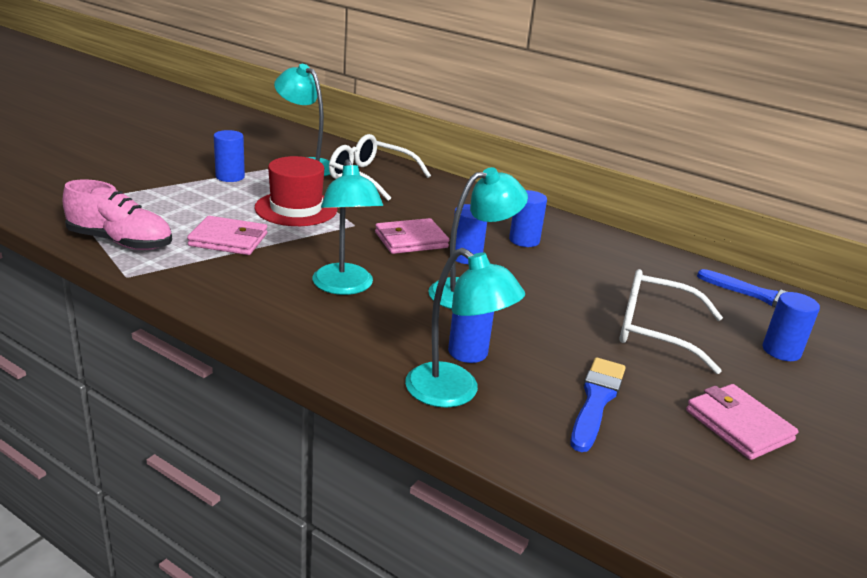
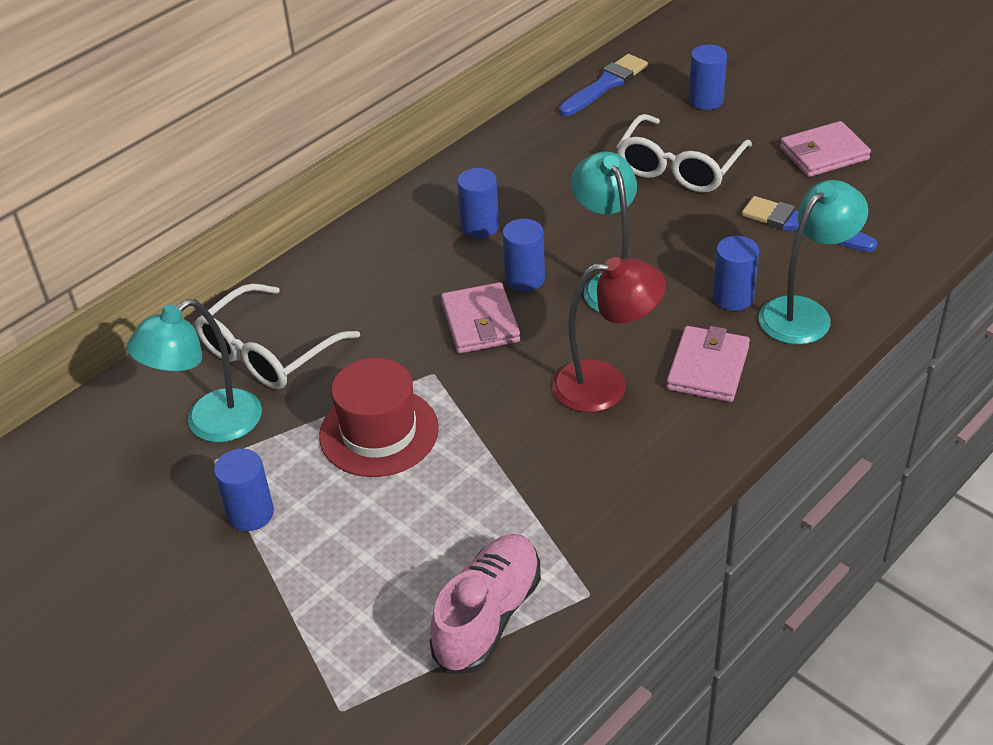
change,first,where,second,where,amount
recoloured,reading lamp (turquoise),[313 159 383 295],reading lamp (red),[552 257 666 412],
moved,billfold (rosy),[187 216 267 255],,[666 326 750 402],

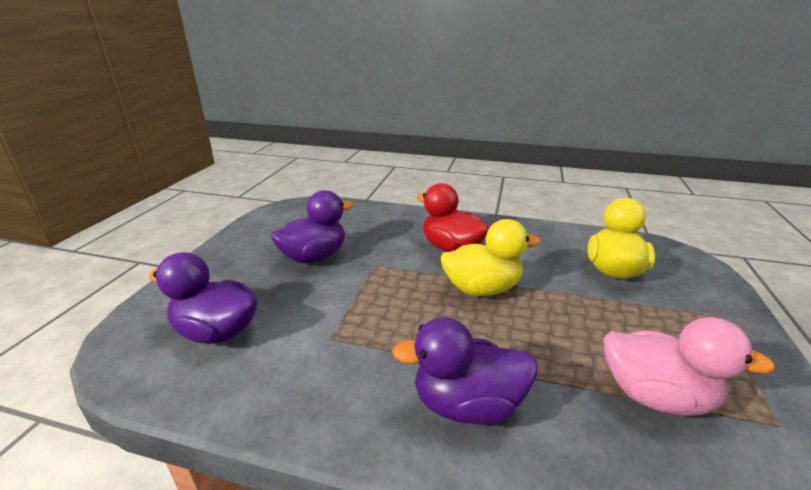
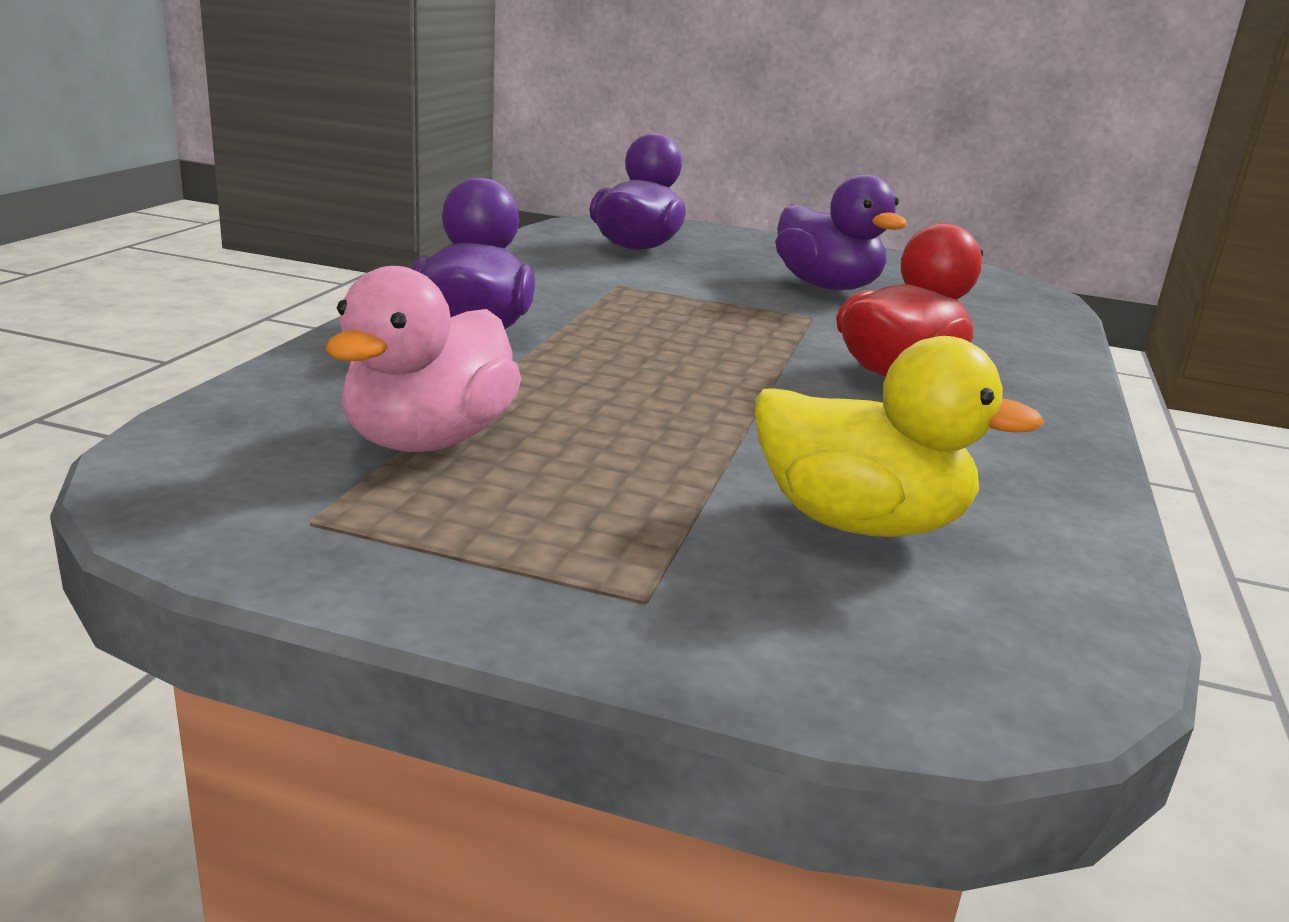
change,first,where,second,where,amount
removed,toy duck (golden),[441 219 541 296],,,

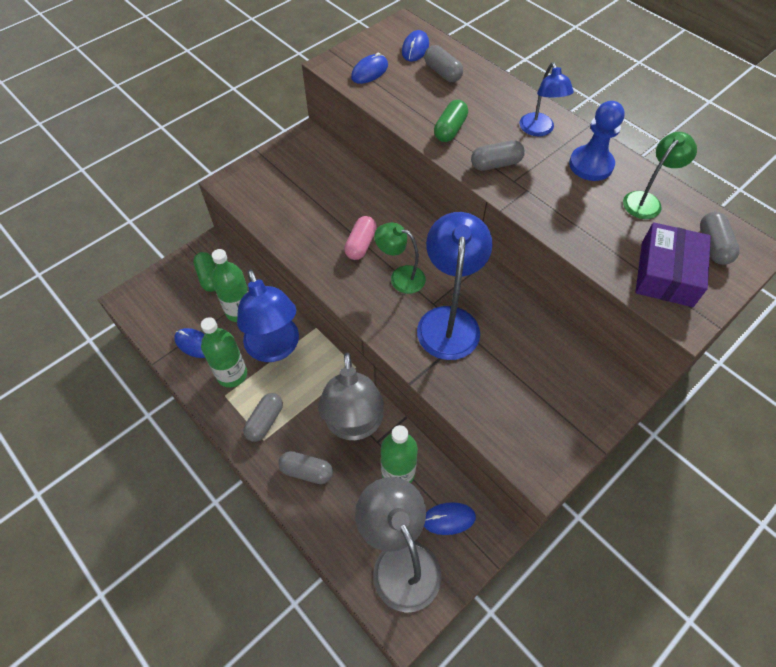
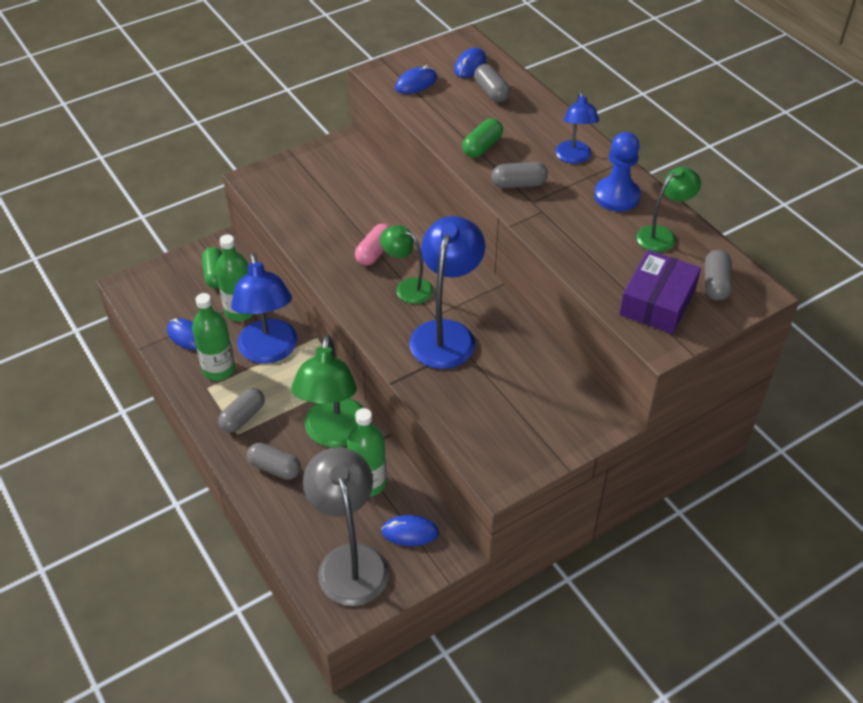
change,first,where,second,where,amount
recoloured,reading lamp (ash-grey),[318 353 384 440],reading lamp (green),[291 335 364 448],

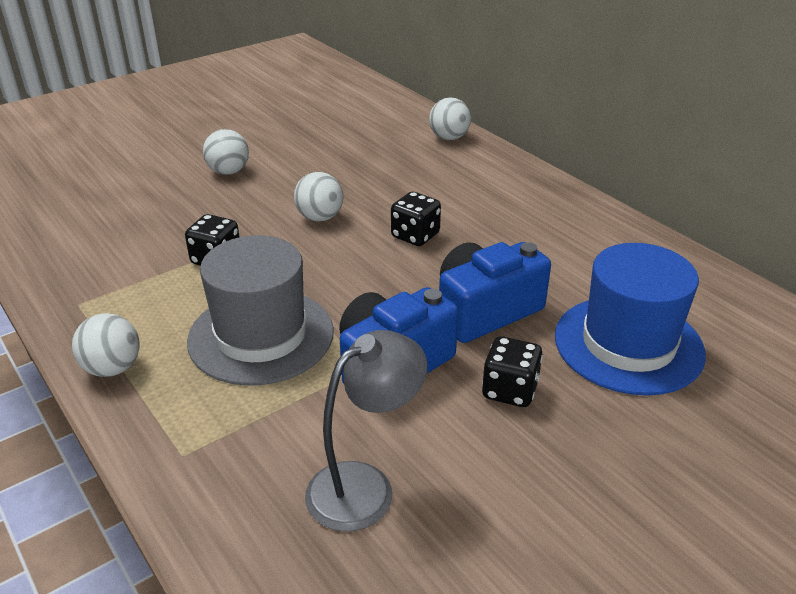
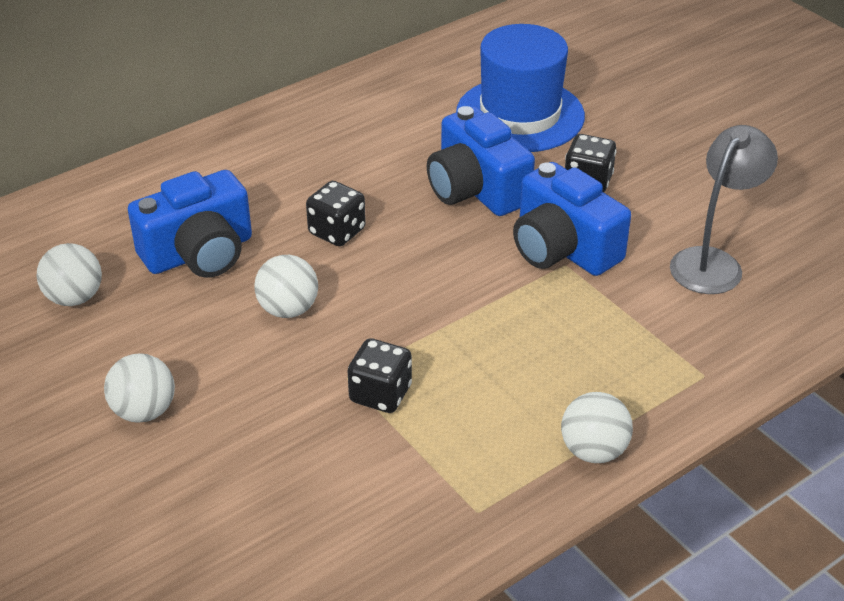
change,first,where,second,where,amount
moved,ball (pure white),[429 97 471 140],,[37 243 102 306],
removed,top hat (ash-grey),[187 235 334 386],,,
turned,reading lamp (ash-grey),[305 330 427 531],,[670 125 778 294],75 degrees clockwise
added,,,camera (royal blue),[128 170 252 278],

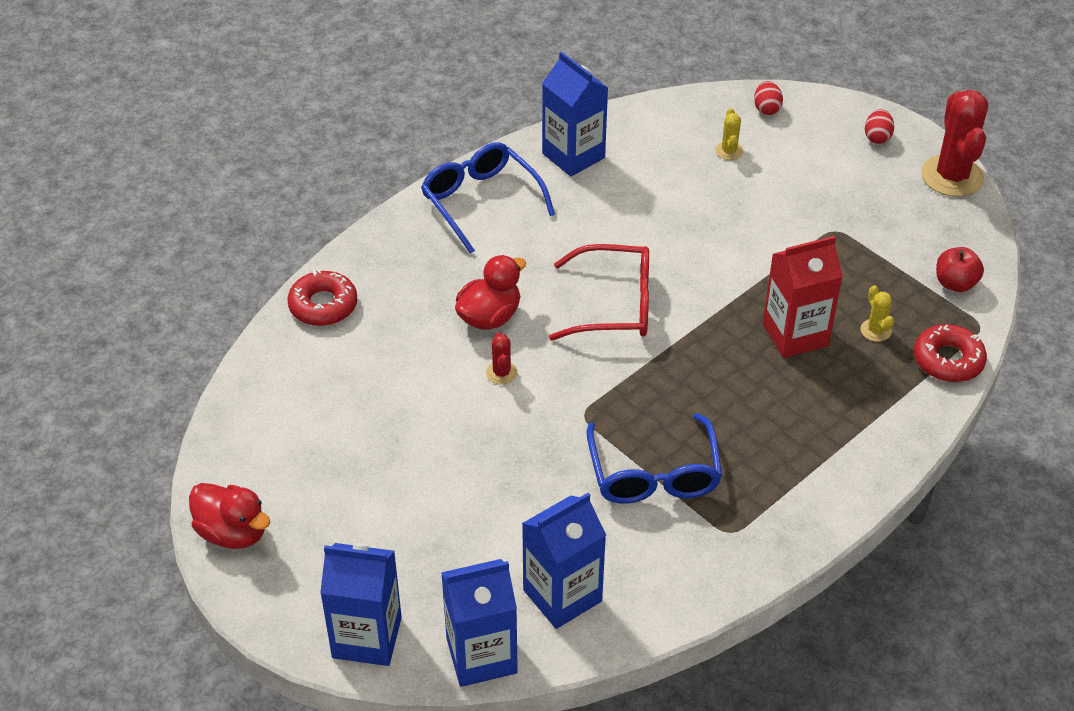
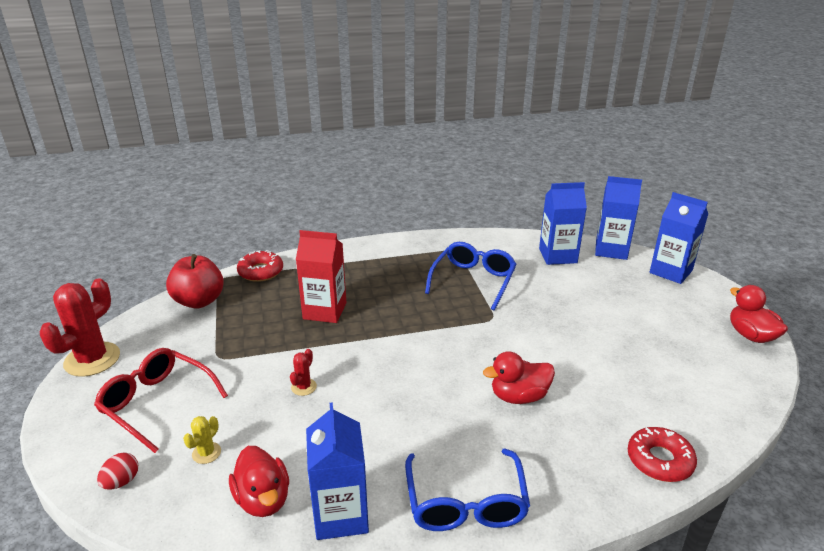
change,first,where,second,where,amount
removed,egg (red),[865 109 894 144],,,
moved,eyeglasses (red),[549 244 649 341],,[94 348 228 453],
resized,toy apple (red),[936 247 984 292],,[166 254 224 309],x1.63
removed,prickly plant (golden),[860 285 894 342],,,
moved,prickly plant (red),[486 332 518 385],,[290 349 317 396],
added,,,toy duck (red),[229 446 289 517],

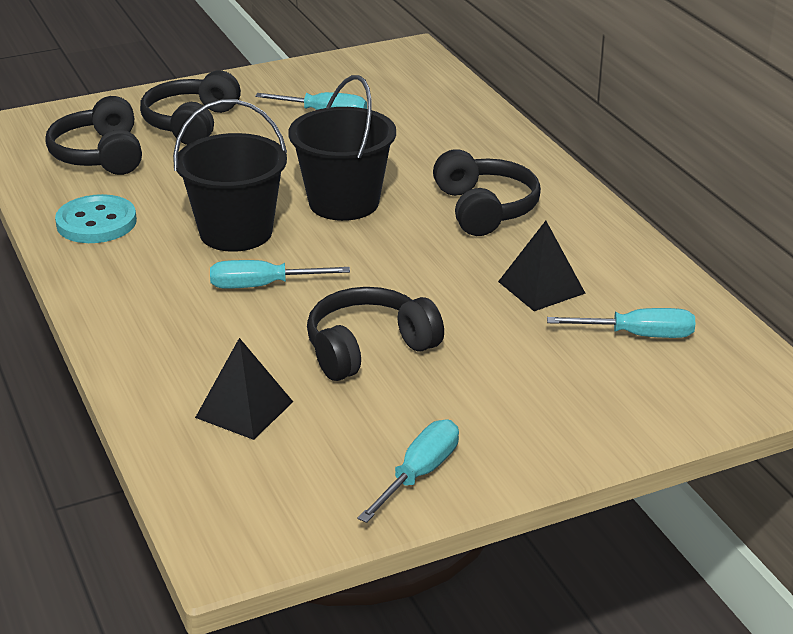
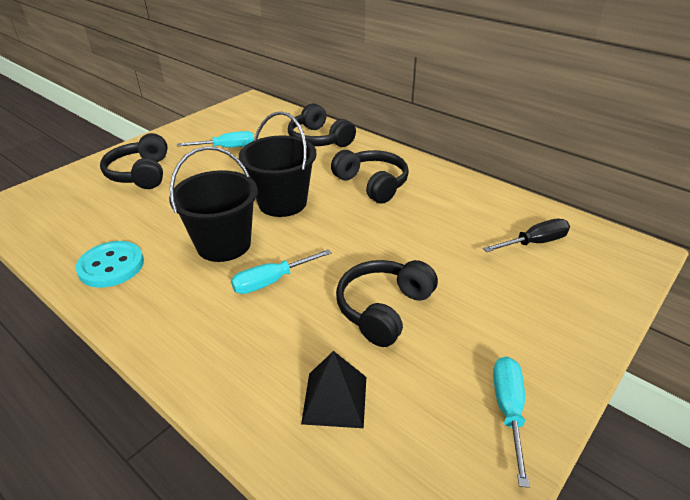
change,first,where,second,where,amount
moved,headphones (ebony),[45 96 142 175],,[288 103 356 147],
removed,pyramid shape (ebony),[498 221 586 311],,,
recoloured,screwdriver (turquoise),[547 308 695 338],screwdriver (ebony),[483 219 570 252],

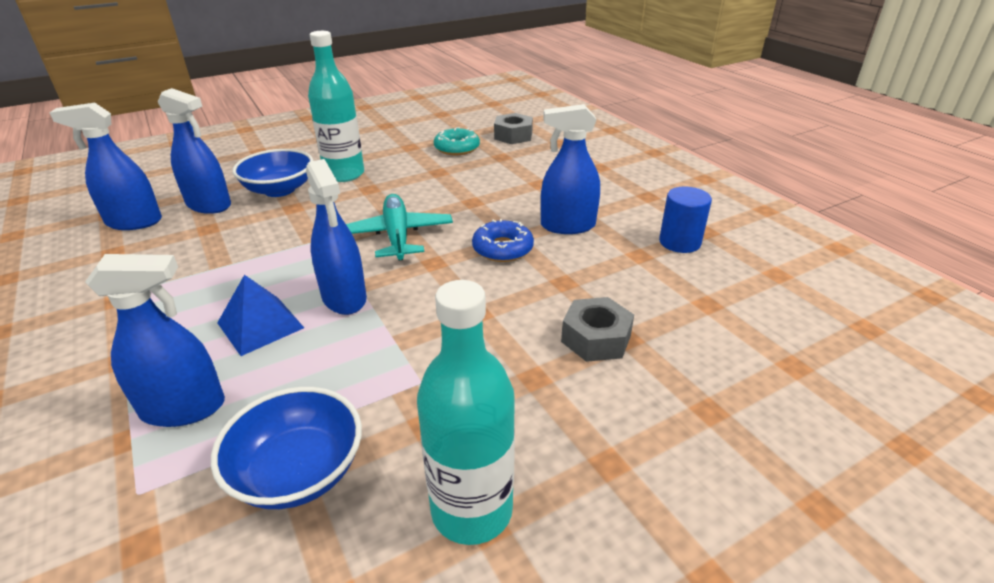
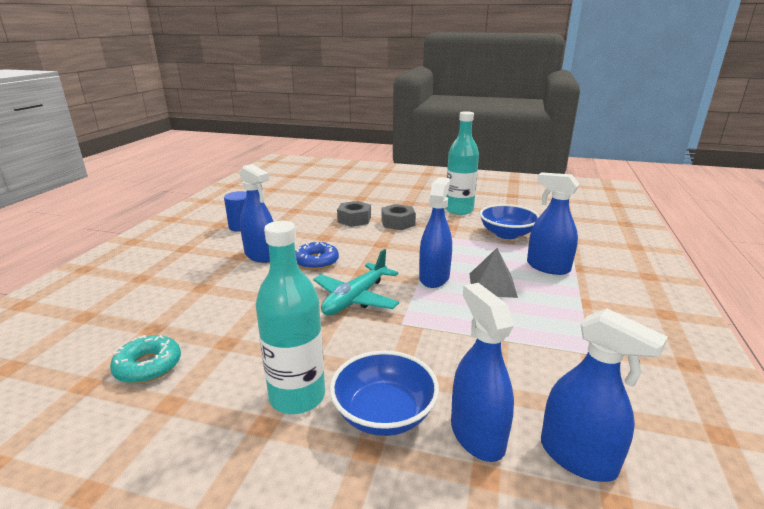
change,first,where,second,where,amount
moved,nut (ash-grey),[494 113 533 144],,[381 204 416 230],
recoloured,pyramid shape (royal blue),[217 275 304 356],pyramid shape (ash-grey),[469 248 518 298],

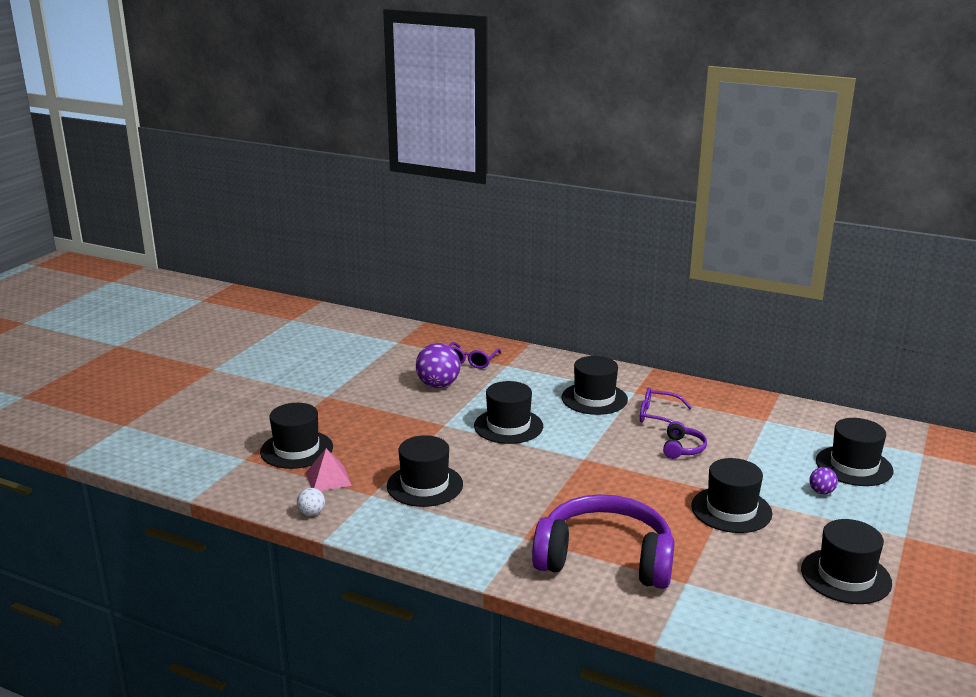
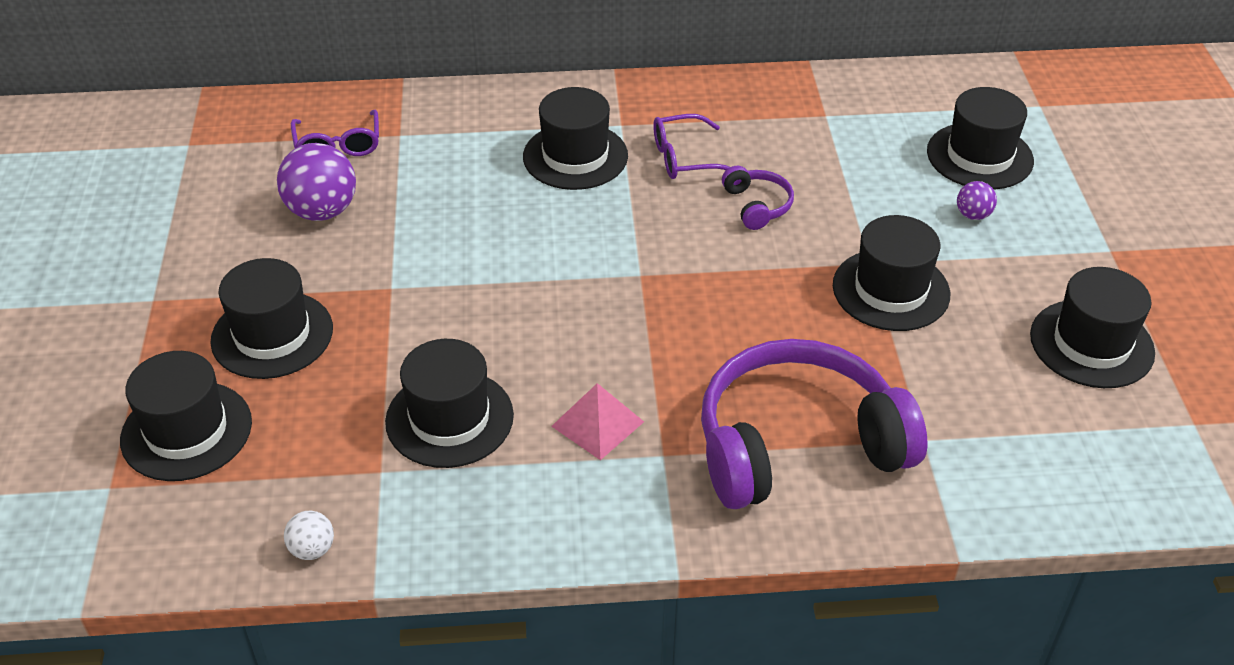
change,first,where,second,where,amount
moved,top hat (ebony),[474 381 543 444],,[210 258 333 379],
moved,pyramid shape (rosy),[306 448 352 491],,[551 383 644 460],

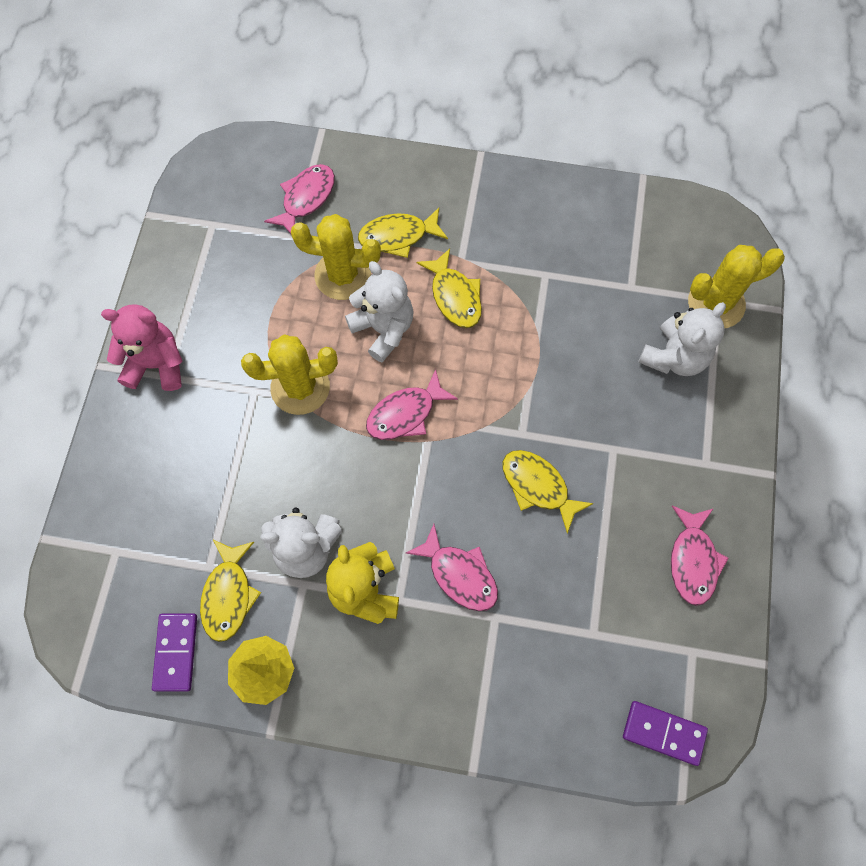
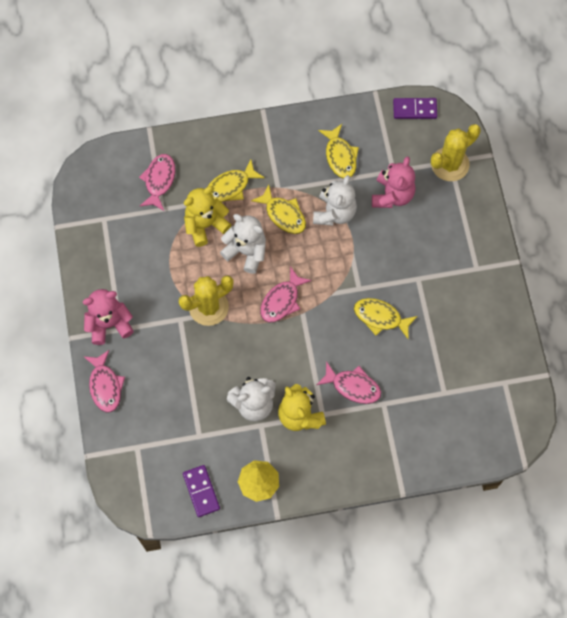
change,first,where,second,where,amount
replaced,prickly plant (golden),[291 214 381 300],teddy bear (golden),[184 186 231 247],
moved,teddy bear (pure white),[638 302 726 376],,[313 175 357 226],
moved,fish figure (rosy),[671 505 729 606],,[83 350 125 412],
moved,fish figure (golden),[200 540 261 642],,[318 124 359 179],
moved,domino tile (violet),[623 701 708 766],,[393 98 437 119],
added,,,teddy bear (rosy),[372 157 415 208],

